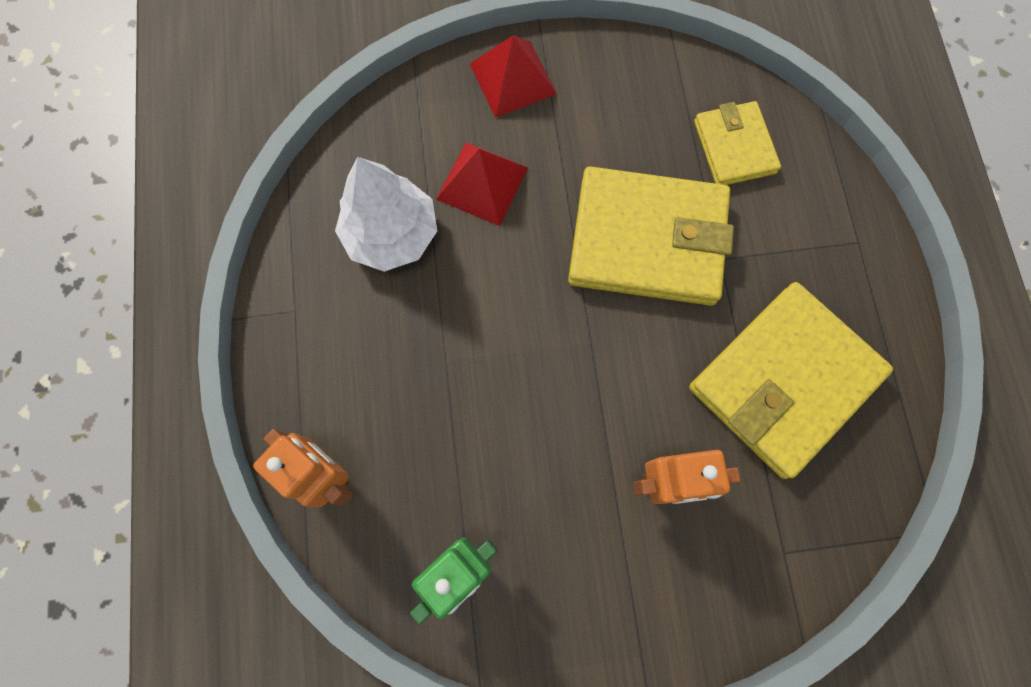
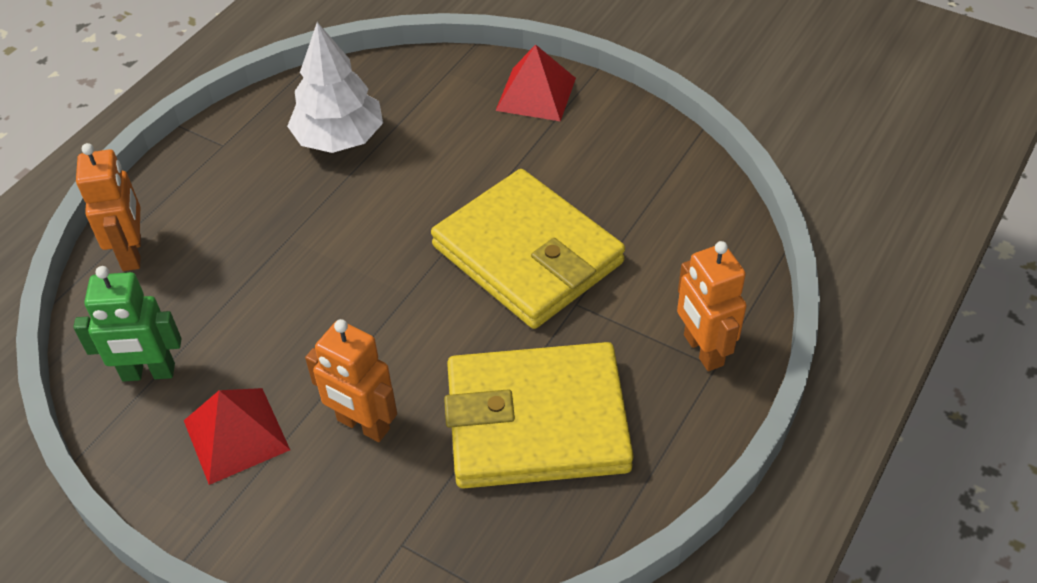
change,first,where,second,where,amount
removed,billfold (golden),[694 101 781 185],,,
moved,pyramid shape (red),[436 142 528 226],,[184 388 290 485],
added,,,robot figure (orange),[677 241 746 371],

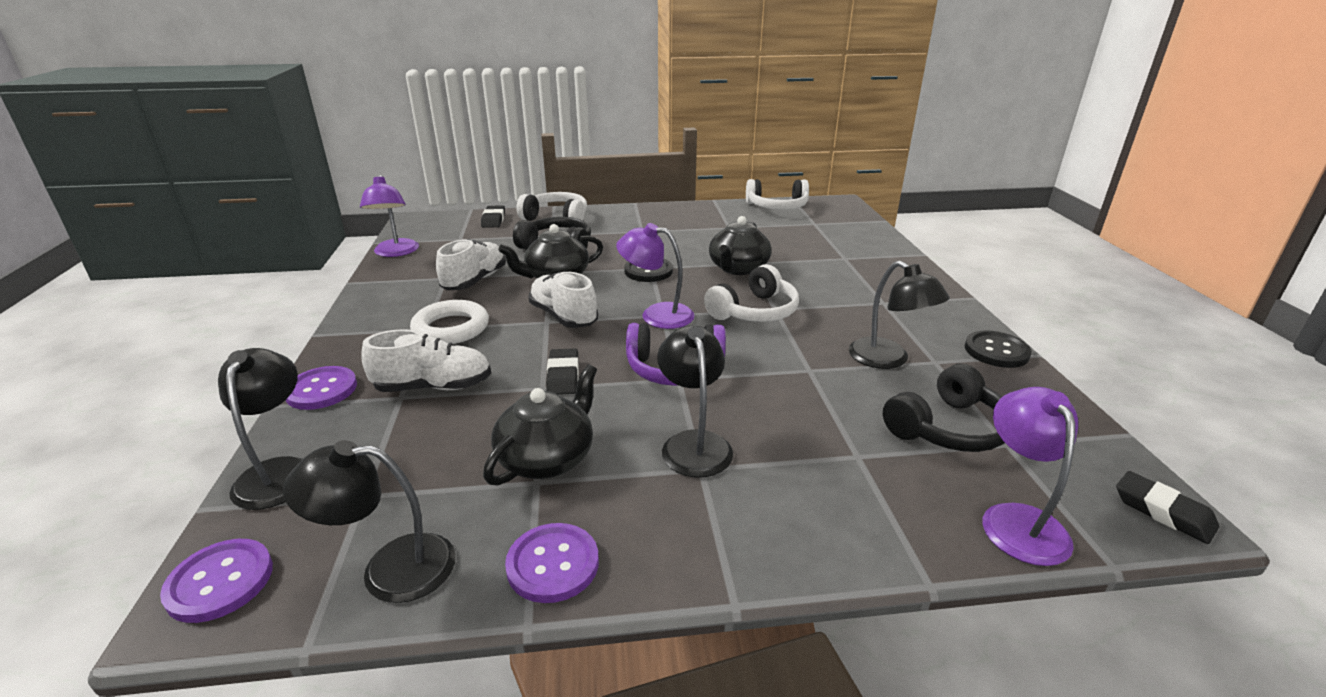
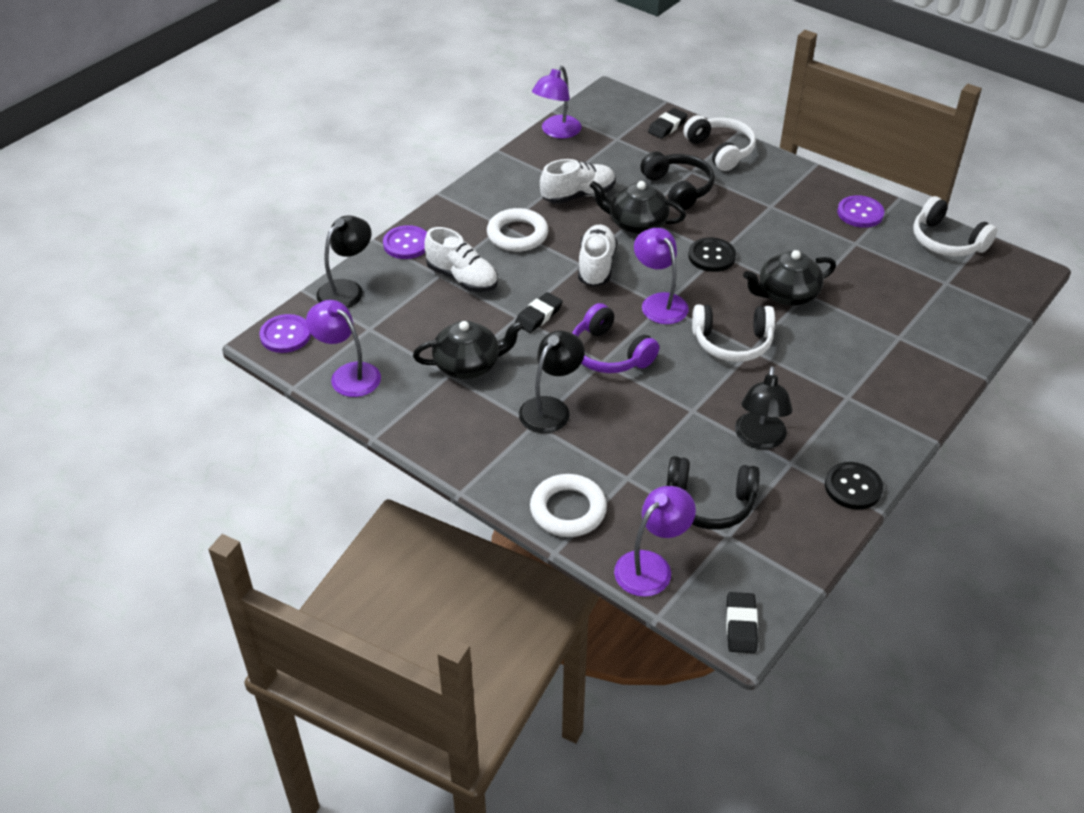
change,first,where,second,where,amount
recoloured,reading lamp (ebony),[283 440 456 603],reading lamp (violet),[306 300 381 397],
moved,button (violet),[505 523 599 603],,[837 195 884 228],
added,,,ring (pure white),[530 474 607 537],

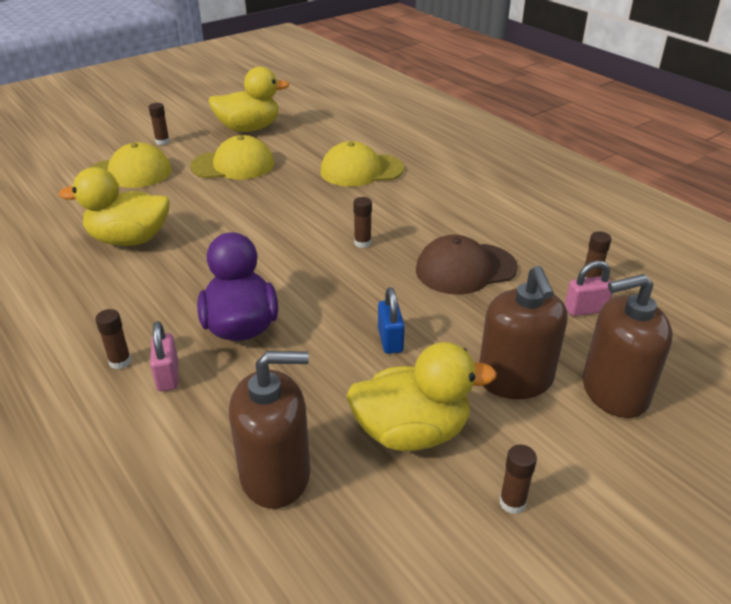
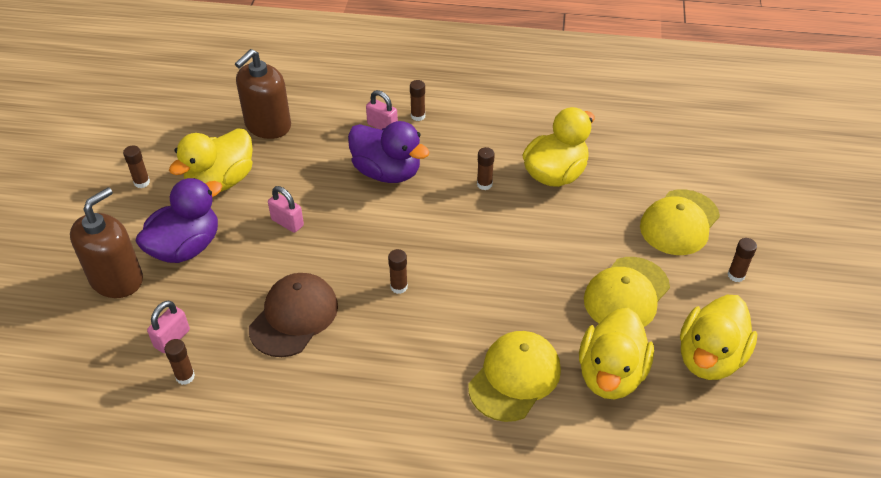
change,first,where,second,where,amount
replaced,soap pump (dark brown),[479 266 568 399],toy duck (violet),[135 178 223 263],
recoloured,padlock (royal blue),[378 287 405 354],padlock (rosy),[268 186 304 233],
added,,,glue (dark brown),[477 147 495 190],
added,,,toy duck (golden),[579 308 654 399],

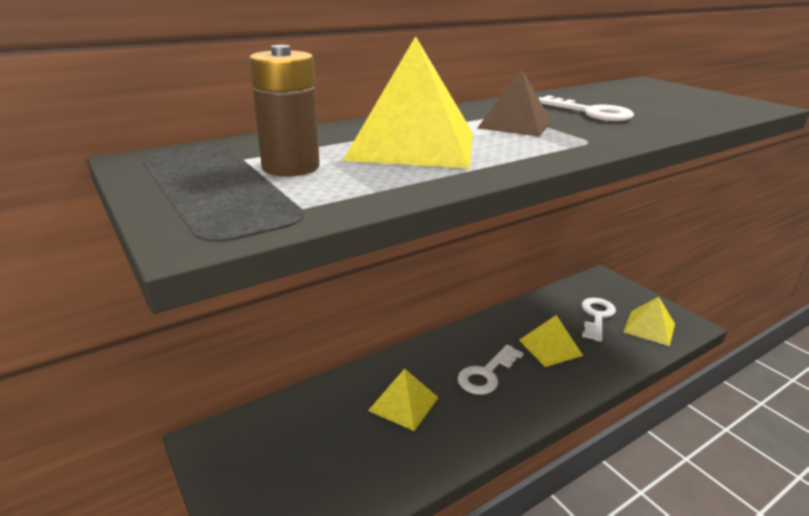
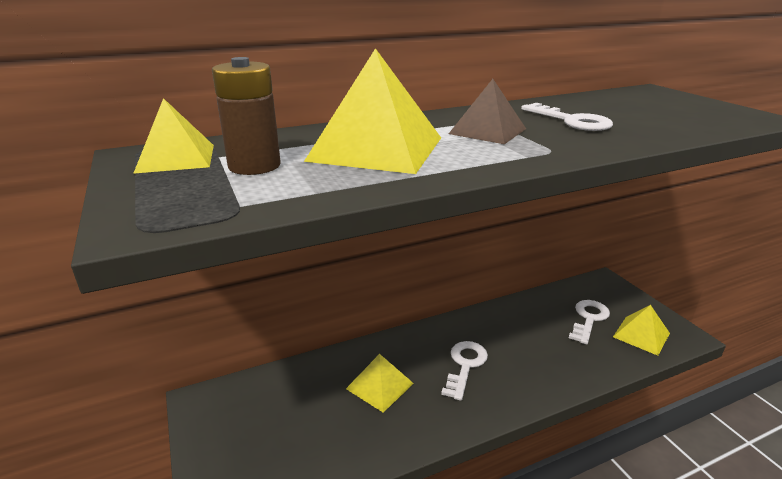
change,first,where,second,where,amount
moved,pyramid shape (golden),[519 315 583 367],,[133 98 214 174],
turned,door key (pure white),[458 345 524 395],,[441 341 488 401],150 degrees clockwise

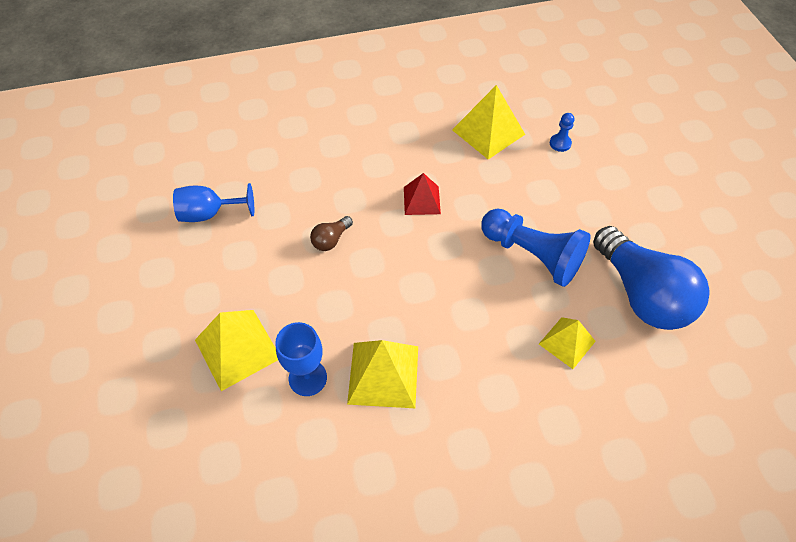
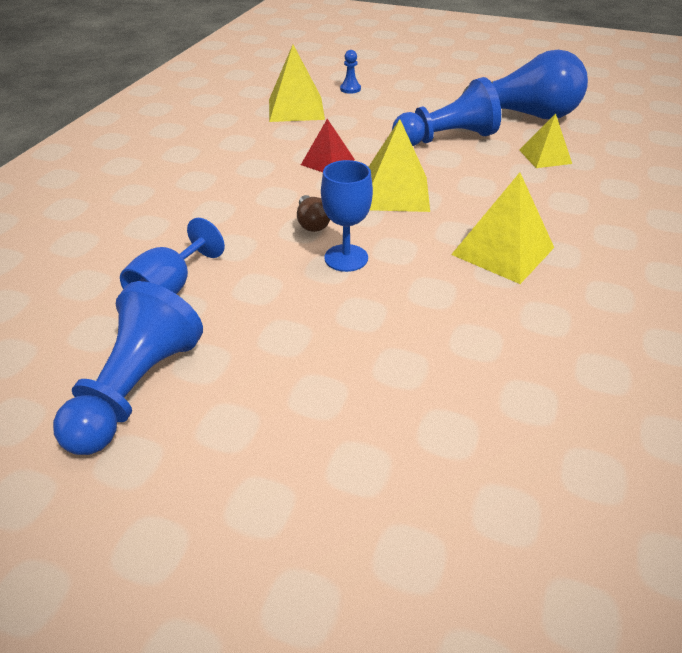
change,first,where,second,where,amount
moved,pyramid shape (golden),[195 310 278 391],,[369 119 430 212],
moved,goblet (royal blue),[275 322 327 396],,[321 160 373 272],
added,,,game pawn (royal blue),[53 281 203 455],

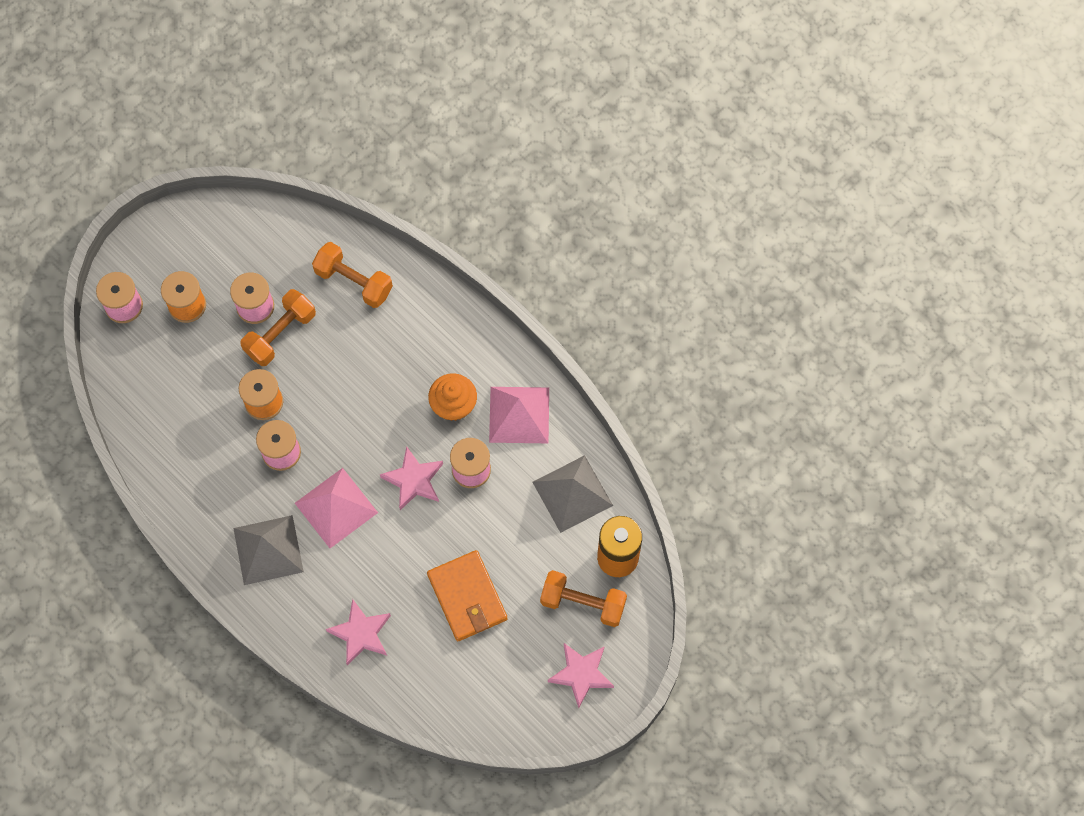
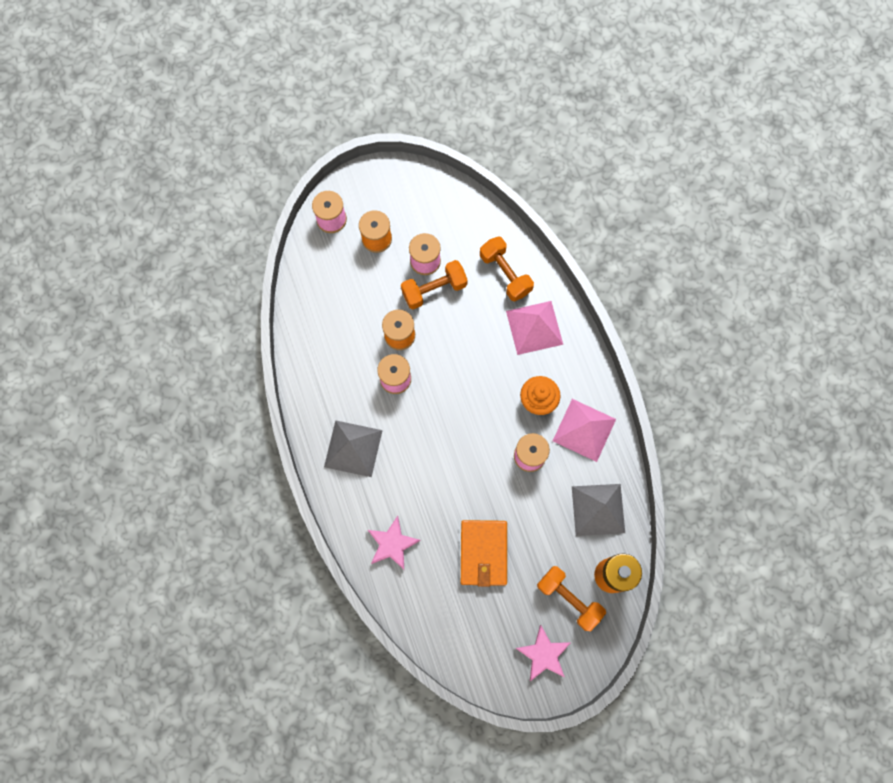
change,first,where,second,where,amount
removed,star (rosy),[380 446 443 510],,,
moved,pyramid shape (rosy),[295 468 378 548],,[506 301 563 355],

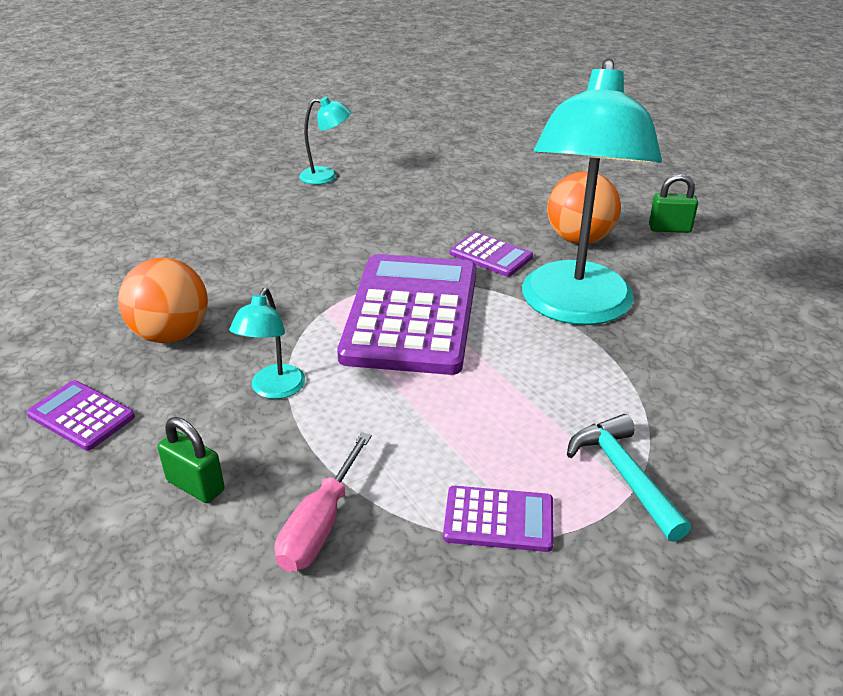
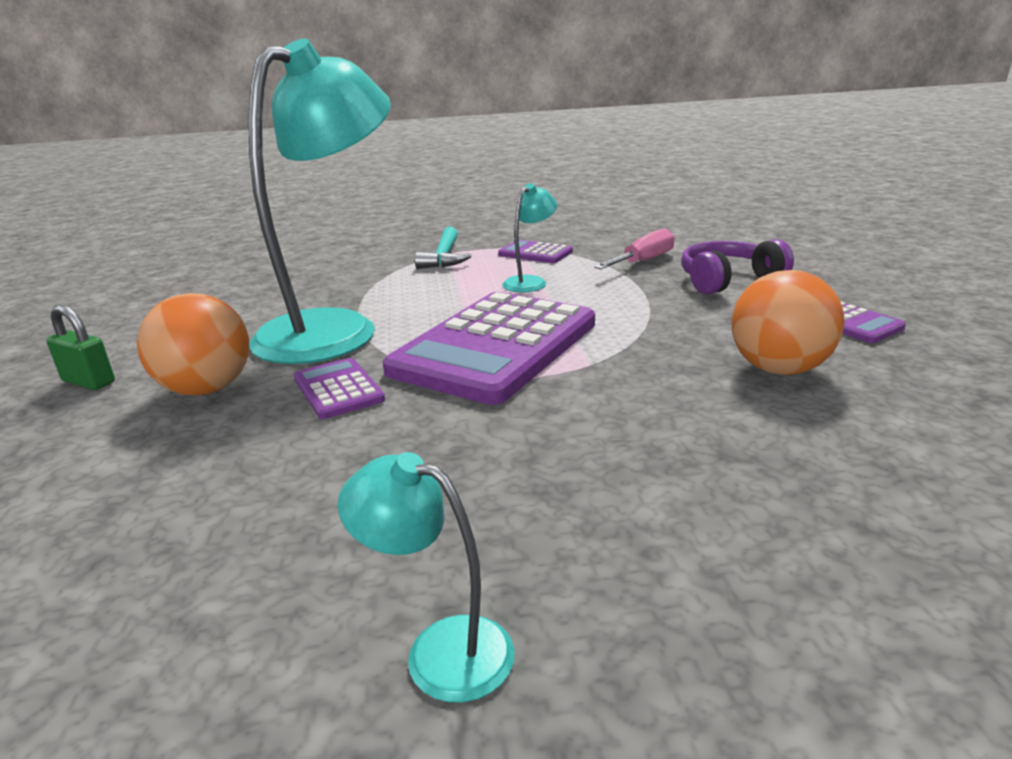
change,first,where,second,where,amount
moved,reading lamp (turquoise),[229 288 305 399],,[502 183 557 292],
replaced,padlock (green),[158 417 225 503],headphones (violet),[681 239 794 295],

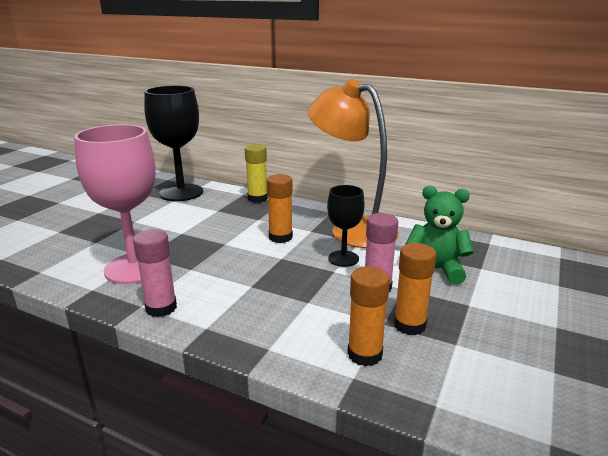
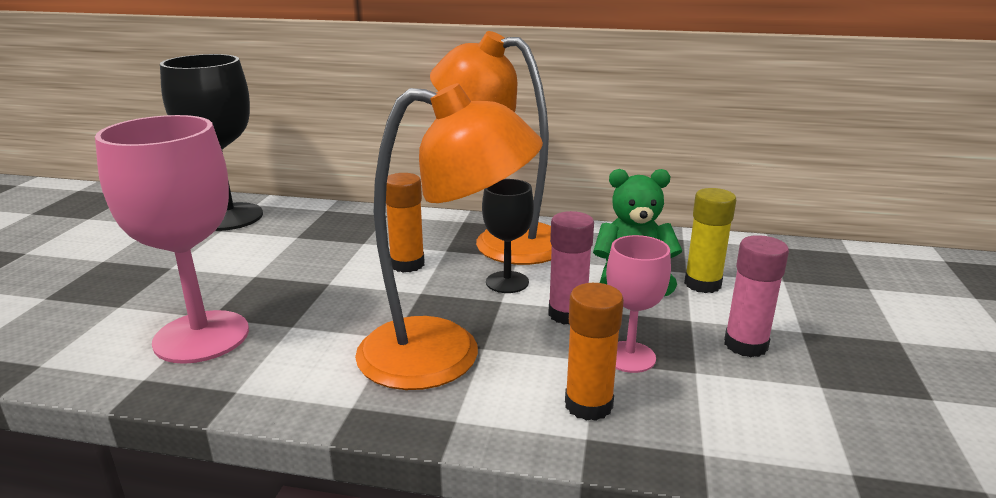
change,first,where,second,where,amount
moved,glue (golden),[245 144 268 203],,[684 188 736 293],
moved,glue (rosy),[133 229 177 317],,[724 235 789 357],
replaced,glue (orange),[394 243 436 335],goblet (rosy),[606 235 671 373],
added,,,reading lamp (orange),[355 83 543 390],

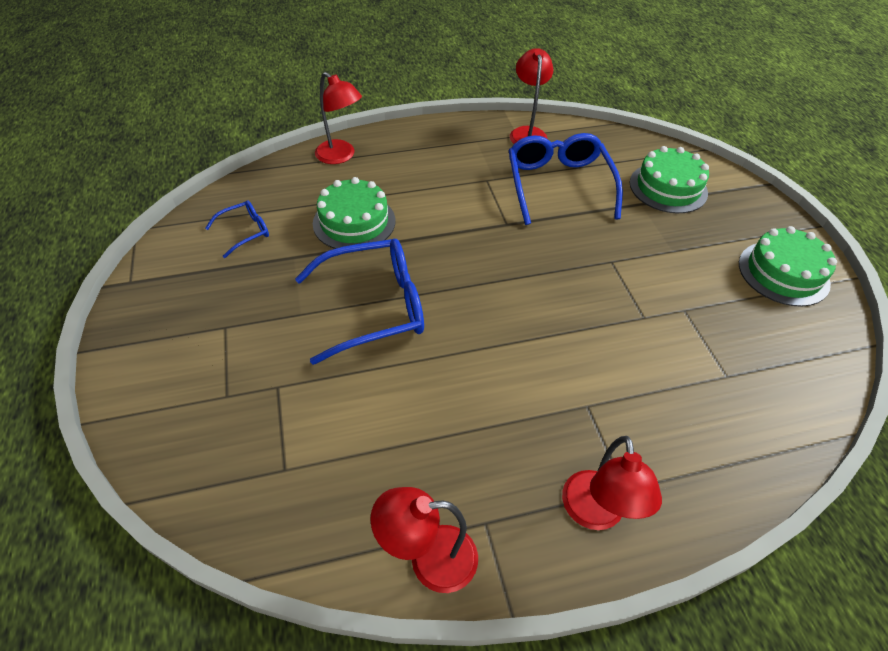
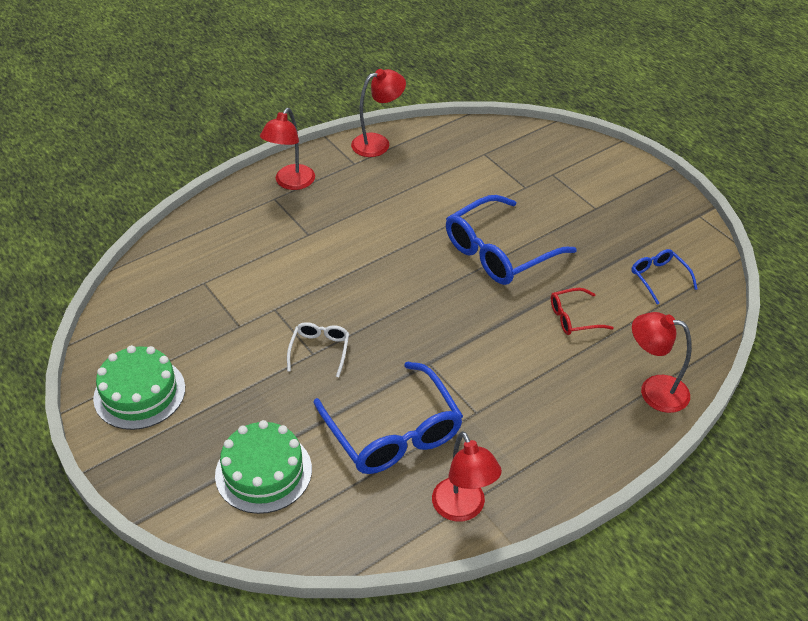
change,first,where,second,where,amount
replaced,gateau (green),[313 177 396 249],eyeglasses (red),[551 288 614 335],
turned,eyeglasses (royal blue),[205 200 269 258],,[631 249 697 304],120 degrees clockwise
turned,reading lamp (red),[562 436 662 530],,[260 108 315 190],135 degrees counterclockwise
added,,,eyeglasses (pure white),[287 322 349 377],

